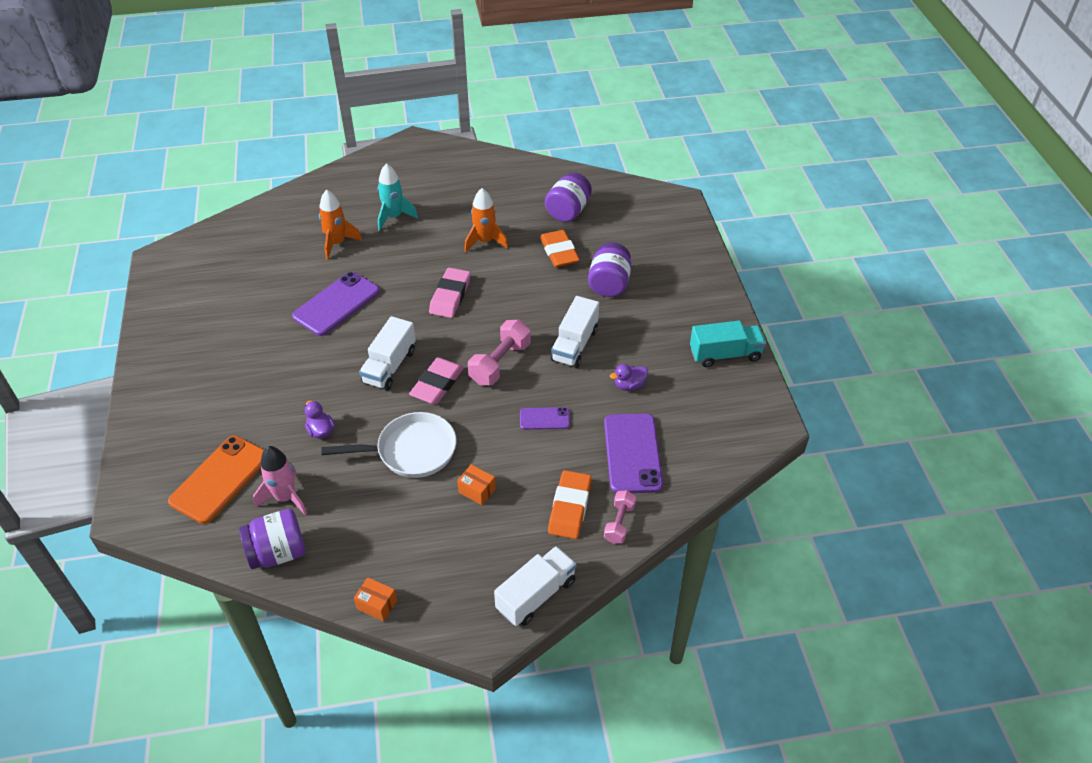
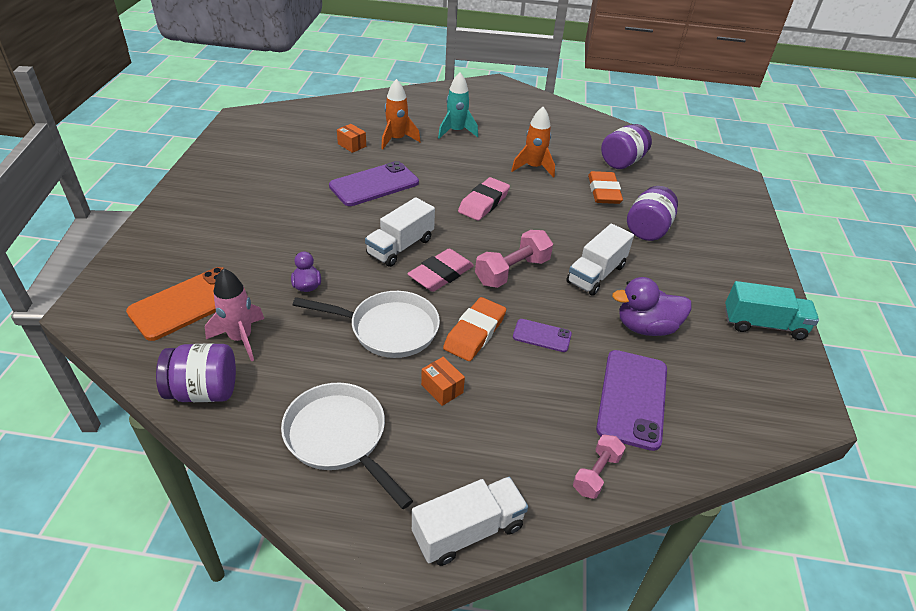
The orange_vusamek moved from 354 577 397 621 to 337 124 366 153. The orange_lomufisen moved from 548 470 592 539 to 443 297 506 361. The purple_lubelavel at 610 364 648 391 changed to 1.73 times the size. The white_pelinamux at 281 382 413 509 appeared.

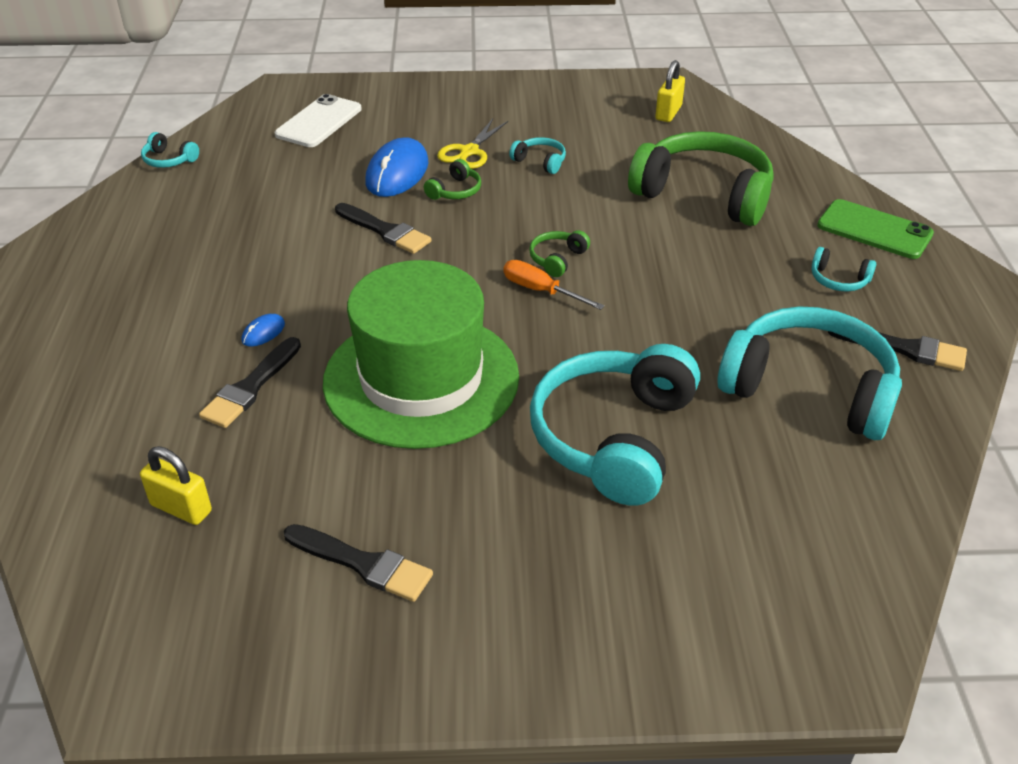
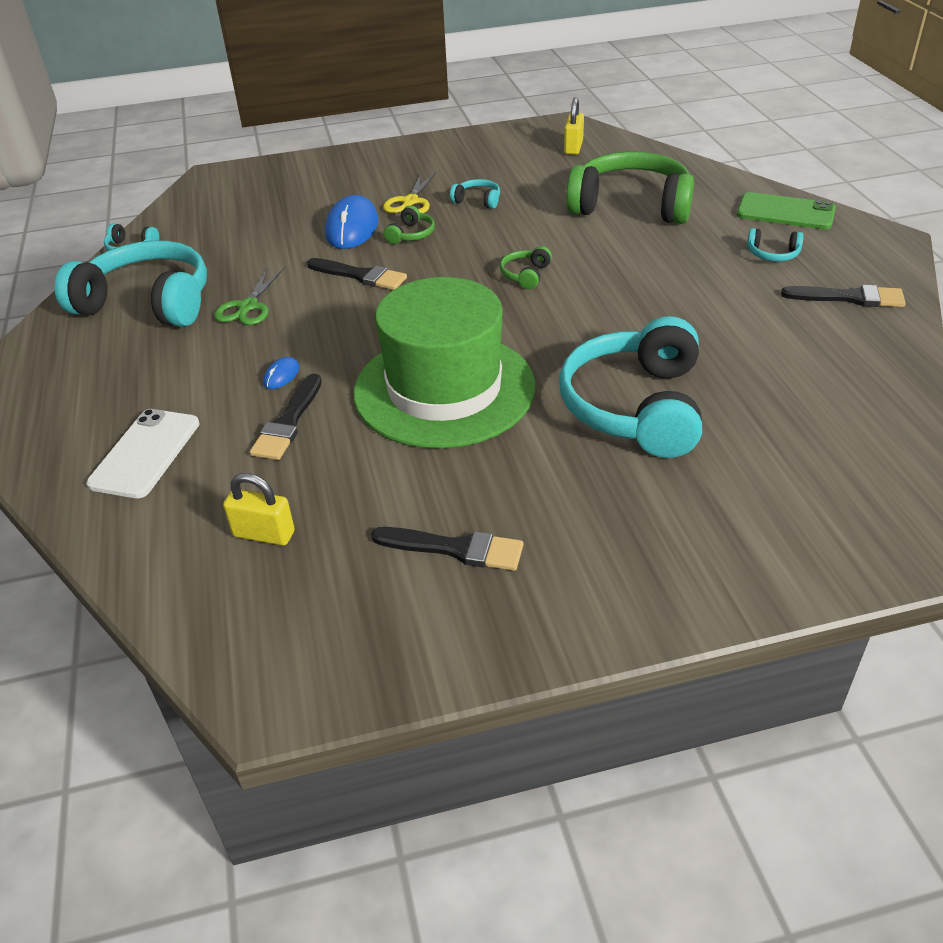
The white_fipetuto moved from 275 94 362 147 to 86 409 199 498. The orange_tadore at 503 260 604 310 disappeared. The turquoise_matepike moved from 717 306 902 440 to 55 240 207 327. The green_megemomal at 214 267 284 325 appeared.

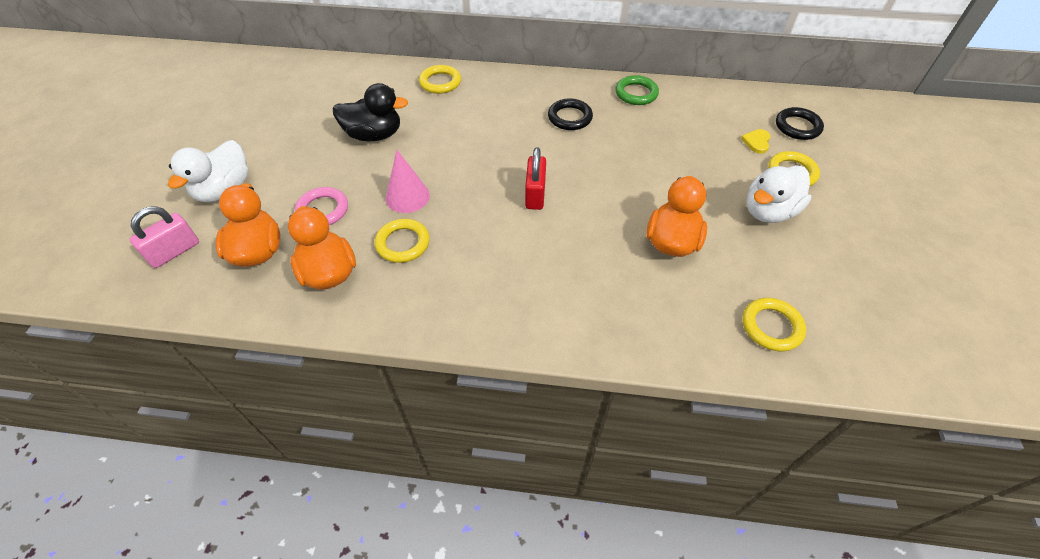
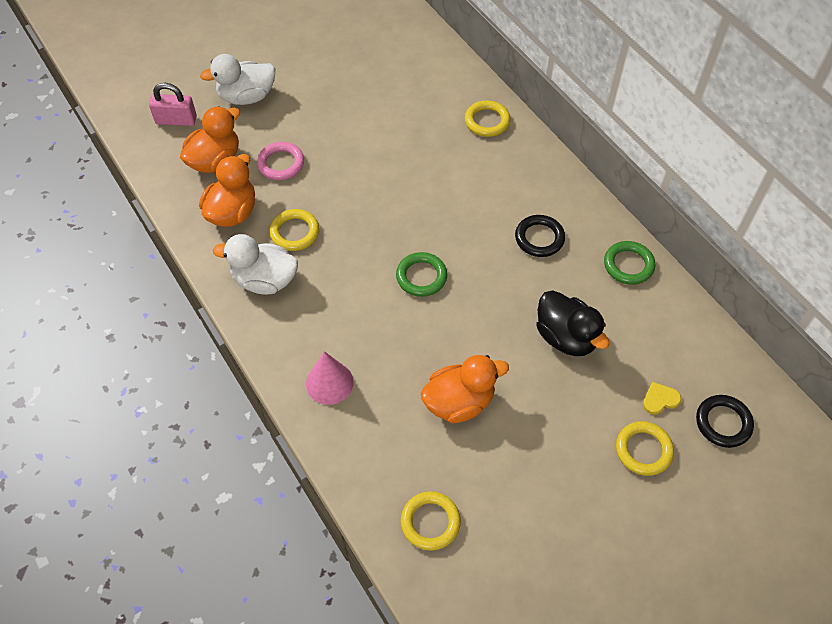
The black_lubelavel moved from 333 83 408 141 to 536 290 610 356. The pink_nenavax moved from 385 150 430 213 to 306 351 354 405. The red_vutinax at 525 147 546 210 was replaced by the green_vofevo at 396 252 447 297. The white_lubelavel moved from 747 165 811 223 to 213 234 298 295.

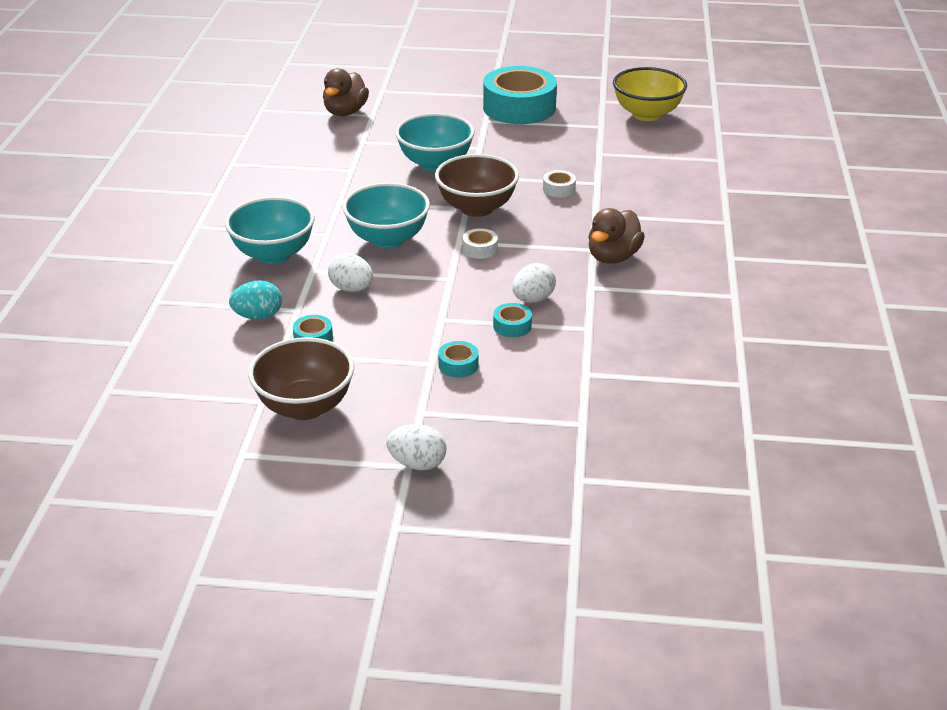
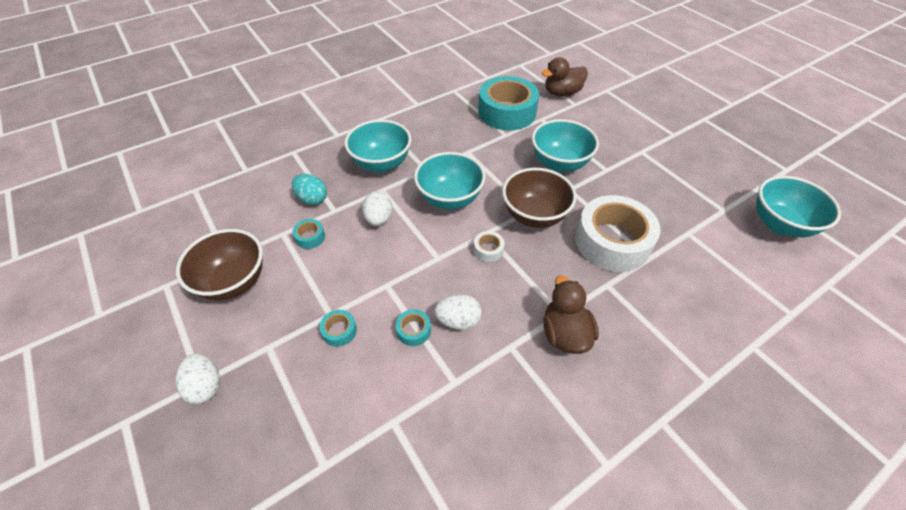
The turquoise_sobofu moved from 483 66 557 124 to 478 76 539 131. The white_sobofu at 543 170 576 197 changed to 2.49 times the size. The brown_lubelavel at 588 208 645 264 turned 90 degrees clockwise. The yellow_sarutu at 613 67 687 121 became the turquoise_sarutu at 756 176 841 237.

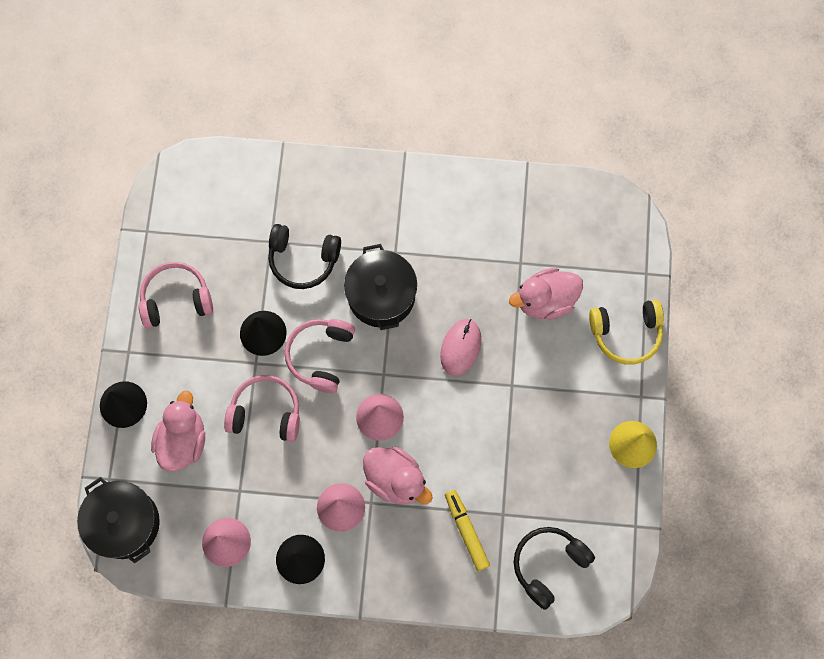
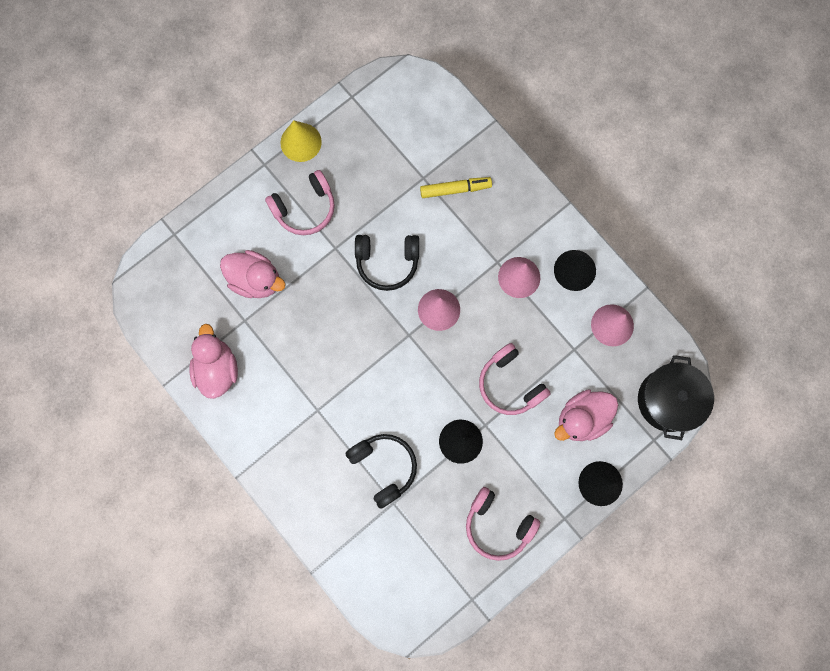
The pink_matepike moved from 285 319 355 393 to 265 170 335 235. The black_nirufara at 344 244 417 330 disappeared. The pink_lubelavel moved from 363 446 433 504 to 189 324 238 399. The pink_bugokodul at 440 319 481 376 disappeared. The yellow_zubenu at 445 490 490 571 turned 120 degrees counterclockwise. The black_matepike moved from 514 527 595 610 to 355 235 419 291. The yellow_matepike at 589 300 664 365 disappeared.

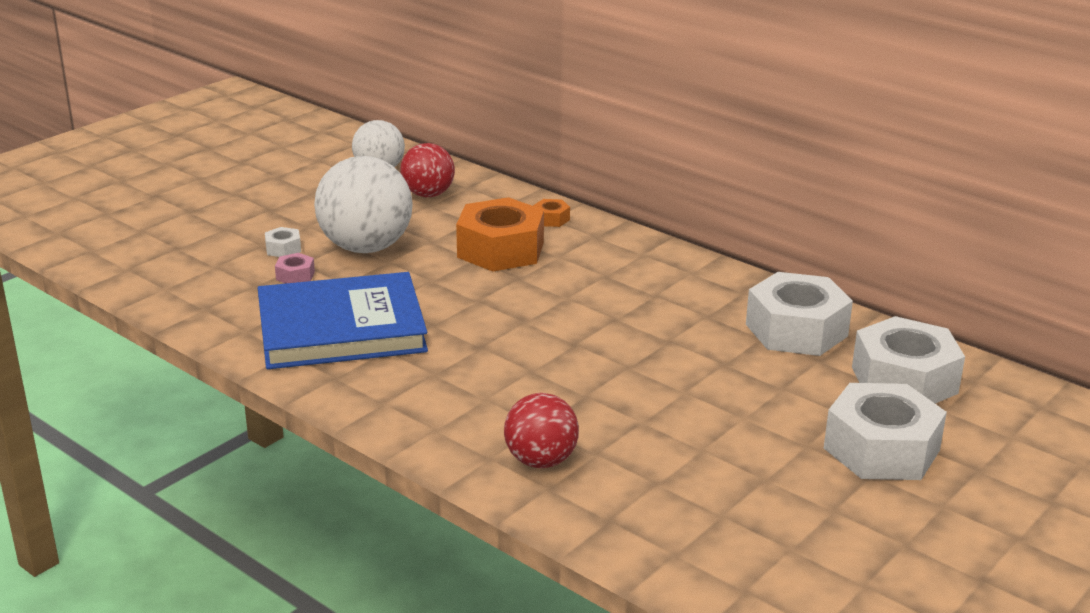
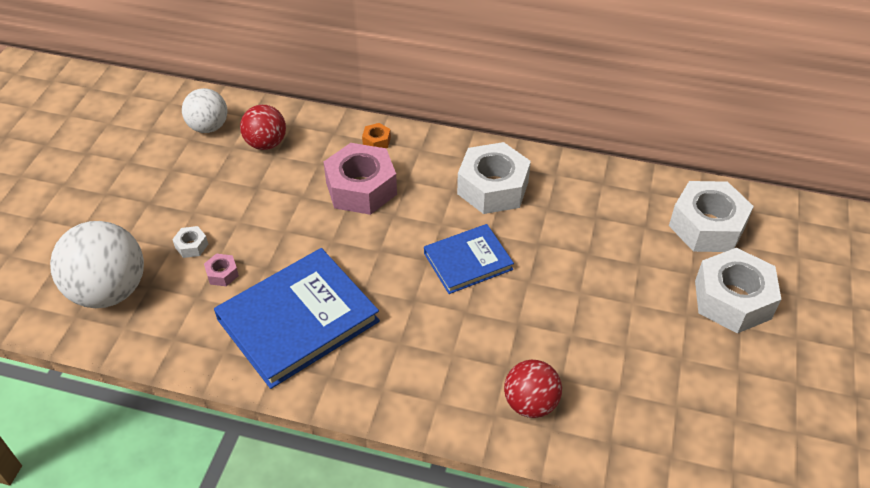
The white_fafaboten moved from 314 156 413 253 to 50 221 144 308. The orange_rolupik at 456 197 544 272 became the pink_rolupik at 323 143 397 215. The white_rolupik moved from 746 272 853 356 to 457 142 531 214. The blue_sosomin at 424 224 514 294 appeared.

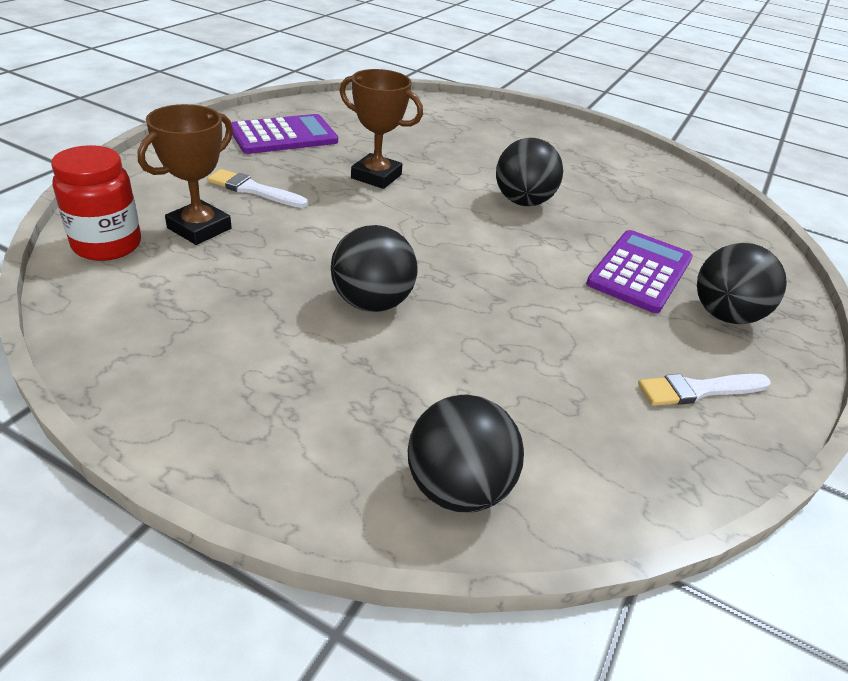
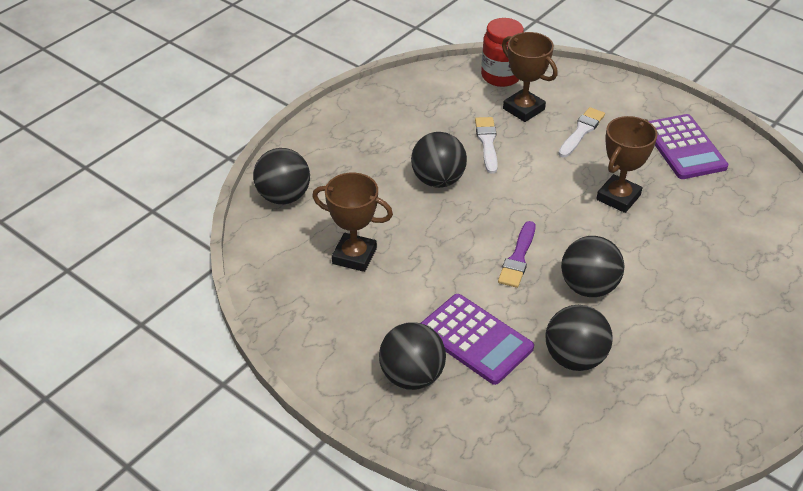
The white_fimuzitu moved from 638 374 771 406 to 475 117 498 174. The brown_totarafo at 312 173 393 272 appeared. The purple_fimuzitu at 498 221 535 288 appeared. The black_fafaboten at 545 305 612 371 appeared.

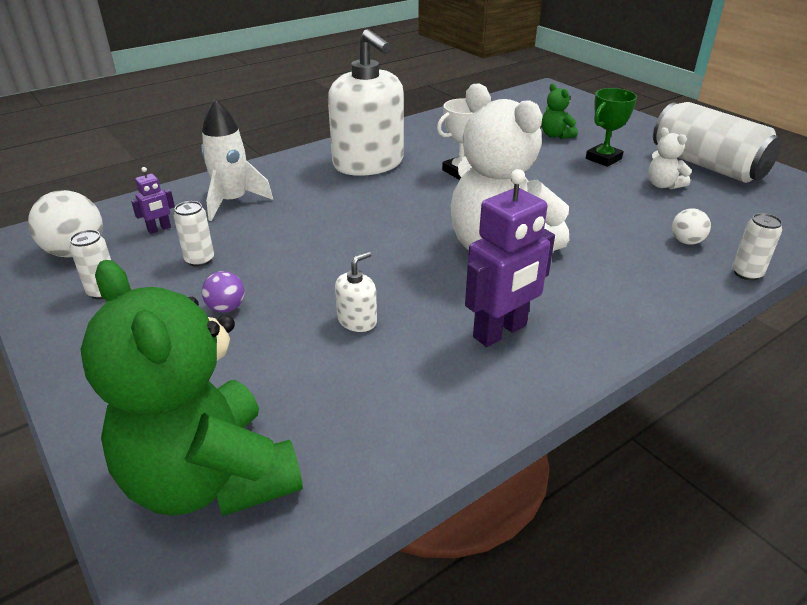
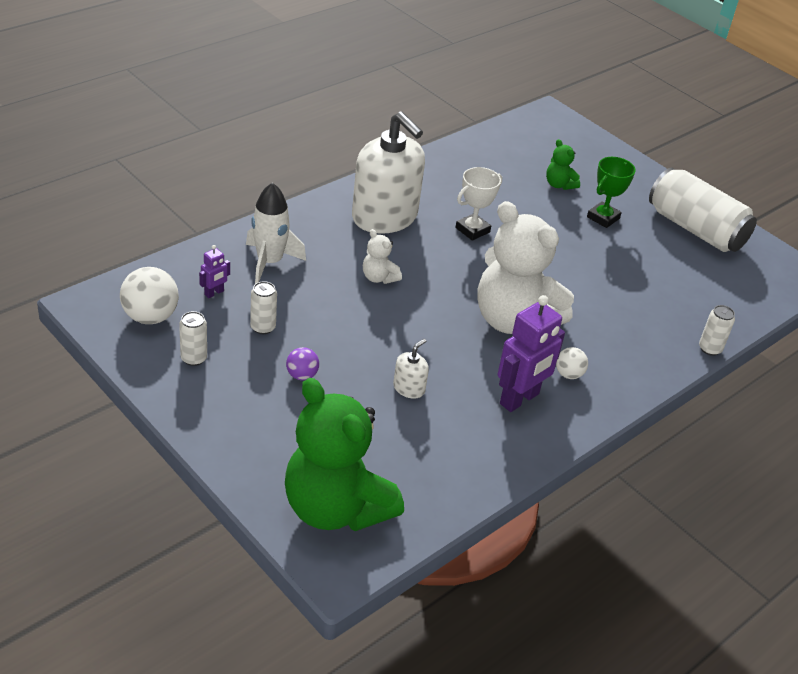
The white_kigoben moved from 648 127 692 189 to 363 229 402 284. The white_fafaboten moved from 672 209 711 245 to 556 347 588 379.

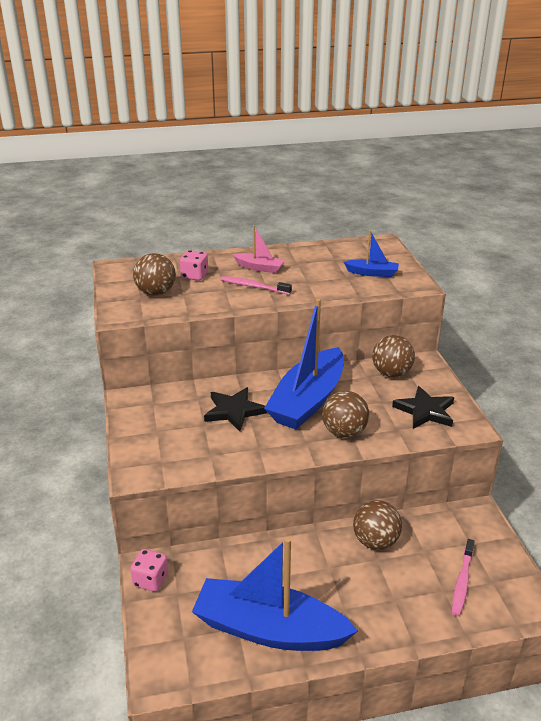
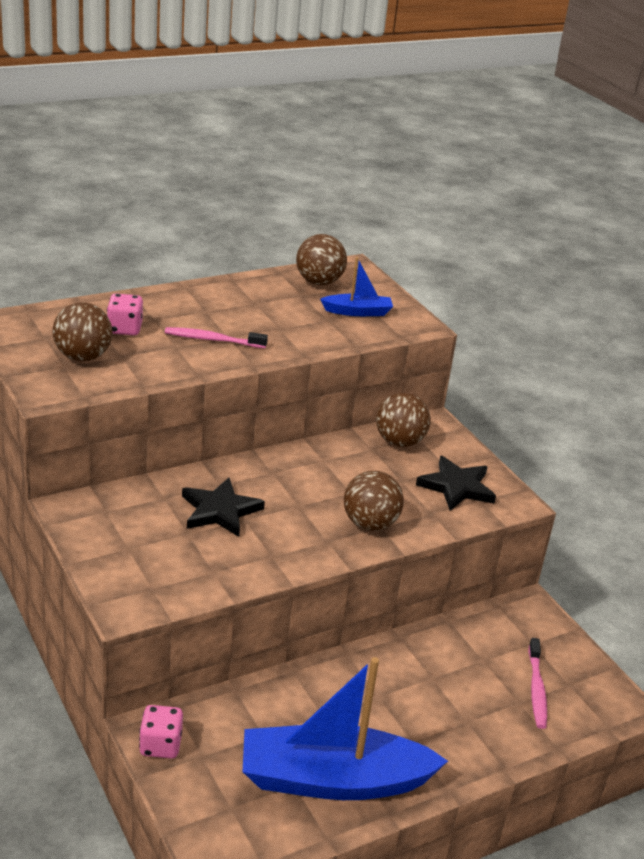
The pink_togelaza at 233 225 285 273 disappeared. The blue_togelaza at 264 298 344 430 disappeared. The brown_fafaboten moved from 353 500 402 550 to 296 234 347 285.

